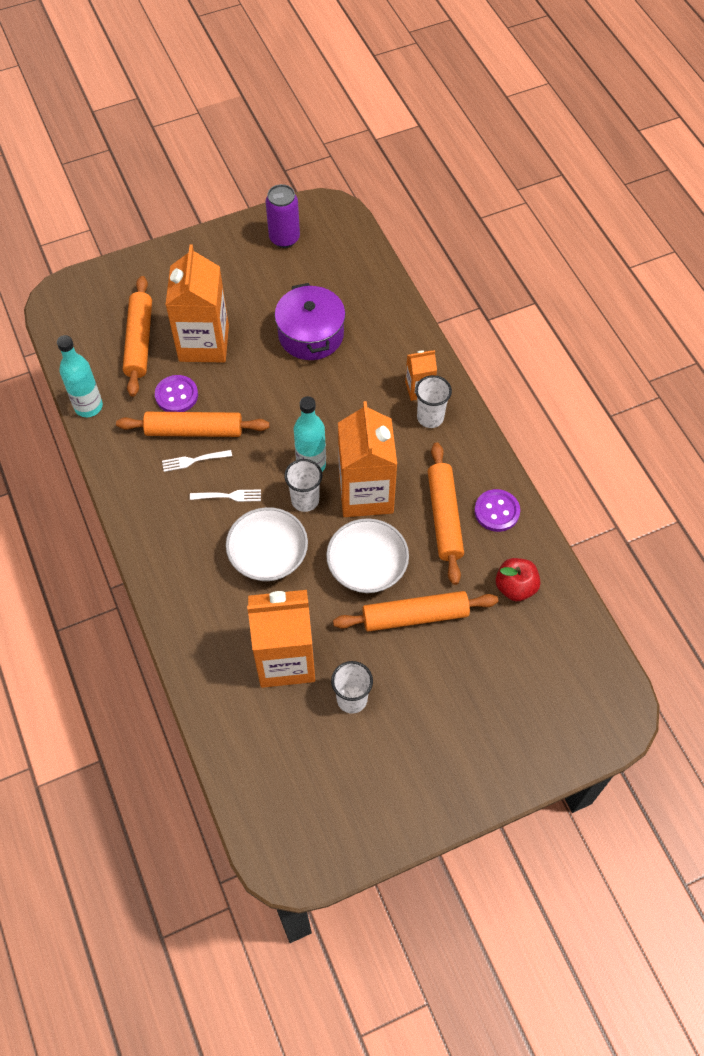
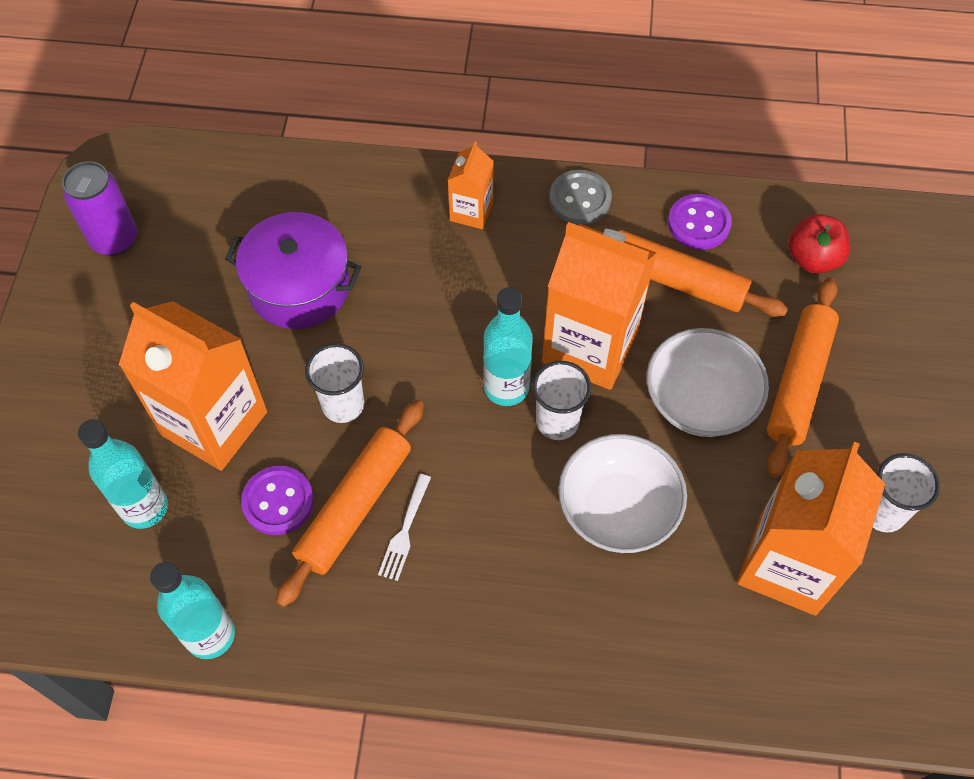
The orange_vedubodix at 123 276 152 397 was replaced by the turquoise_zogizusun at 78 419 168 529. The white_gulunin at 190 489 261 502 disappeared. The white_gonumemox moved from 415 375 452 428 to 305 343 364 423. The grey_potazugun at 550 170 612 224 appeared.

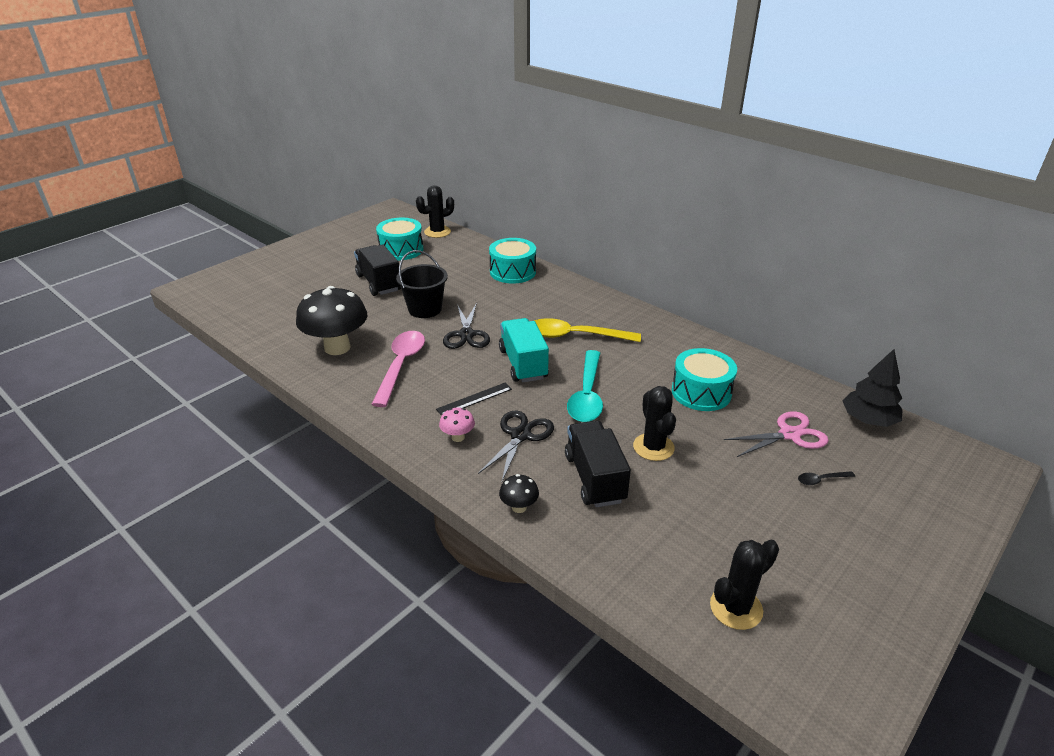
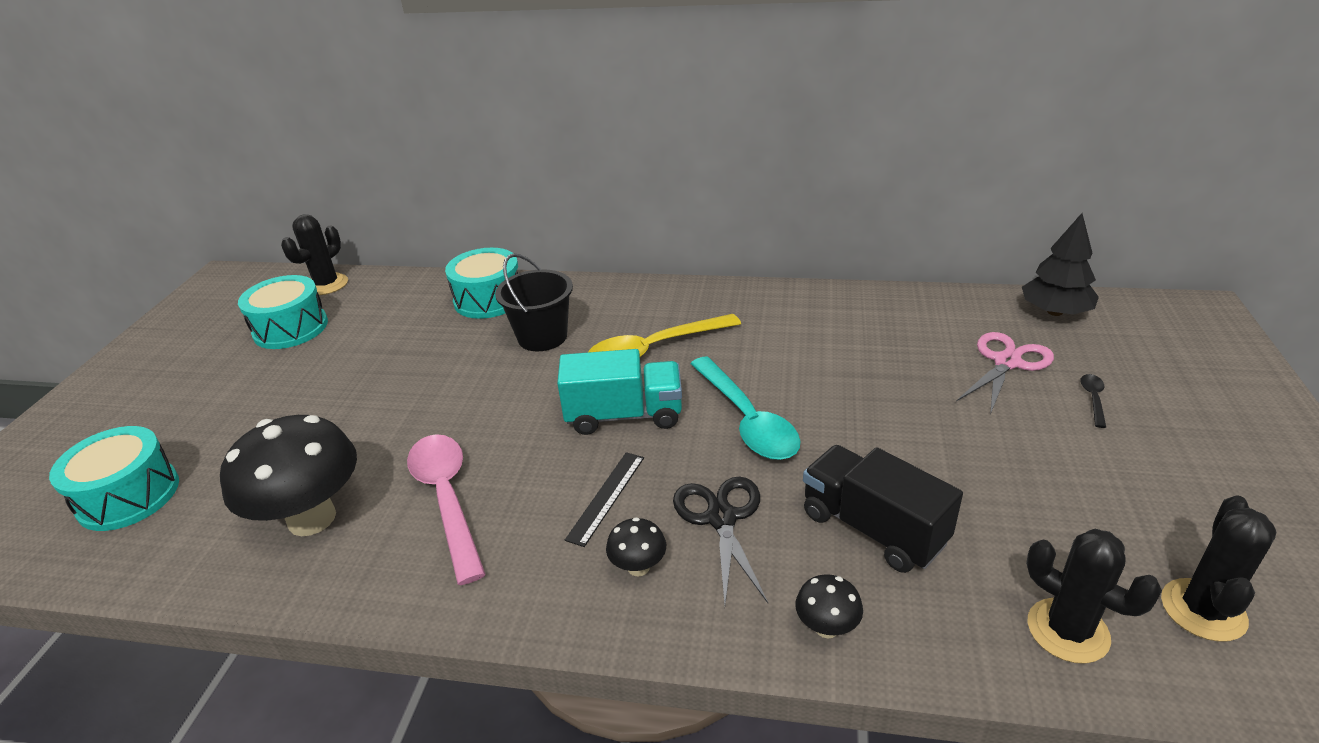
The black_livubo at 354 245 401 296 disappeared. The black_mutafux moved from 396 250 448 318 to 495 253 573 351. The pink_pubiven at 439 408 475 442 became the black_pubiven at 606 517 666 577. The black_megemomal at 443 303 490 349 disappeared. The turquoise_livubo at 499 318 549 382 turned 135 degrees clockwise. The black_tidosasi moved from 633 386 676 461 to 1026 529 1162 664. The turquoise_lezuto moved from 672 348 737 411 to 49 426 179 531. The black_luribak at 798 471 855 485 turned 150 degrees clockwise.

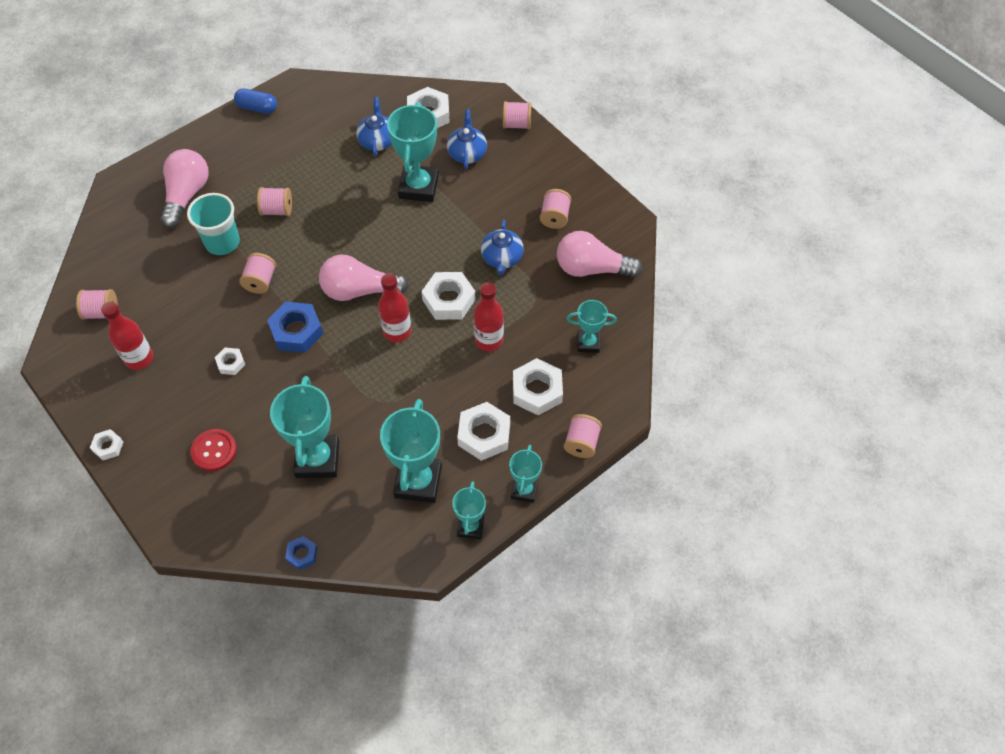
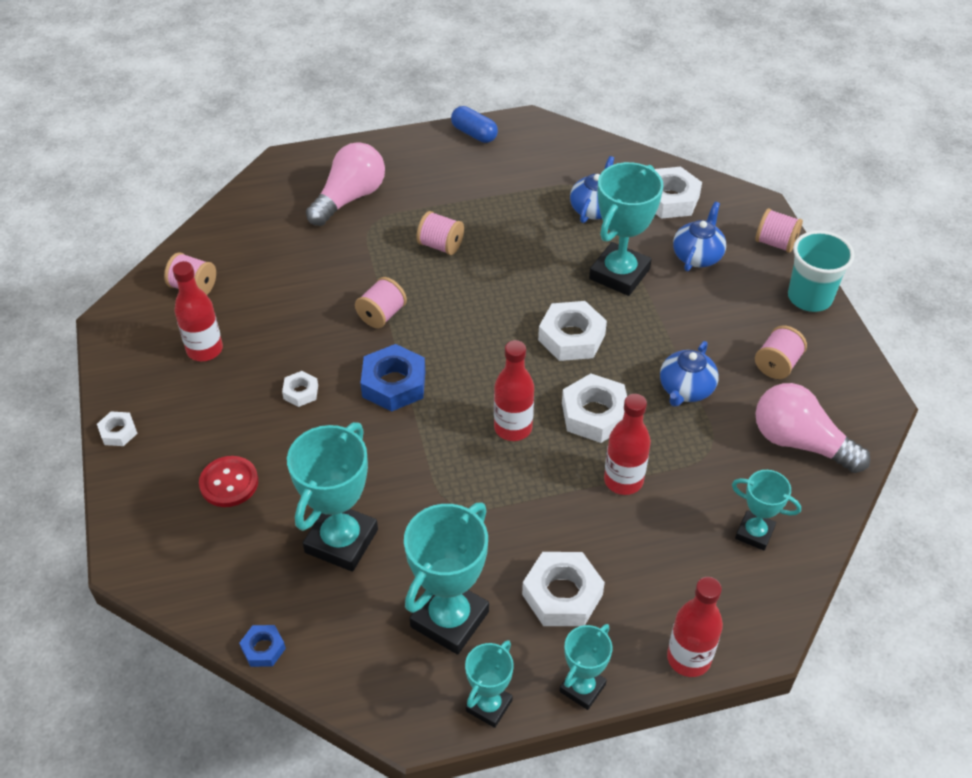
The turquoise_gonumemox moved from 187 193 240 255 to 788 231 854 312. The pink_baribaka at 319 254 409 301 disappeared. The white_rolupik moved from 513 358 563 416 to 538 301 607 361. The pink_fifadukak at 564 414 602 458 was replaced by the red_zogizusun at 667 577 723 677.

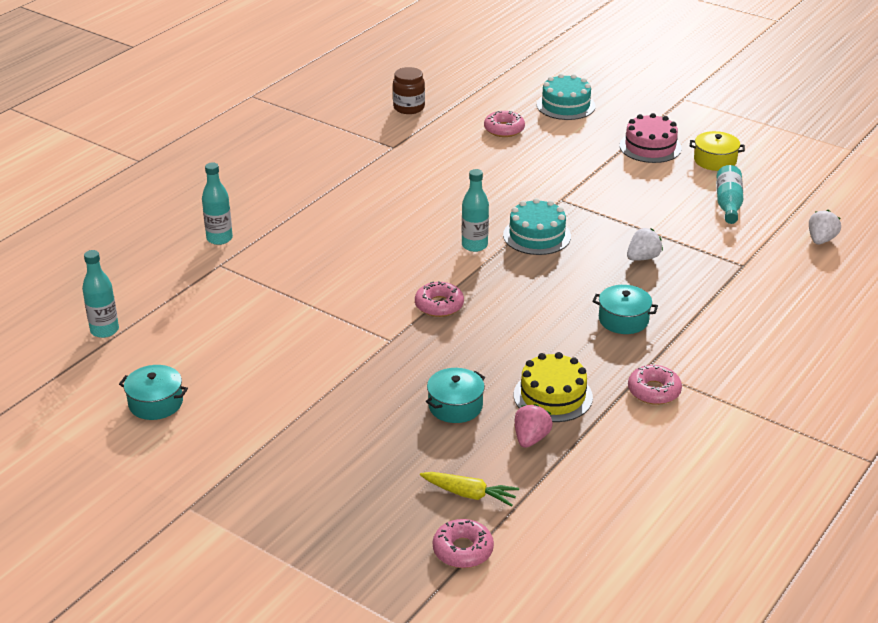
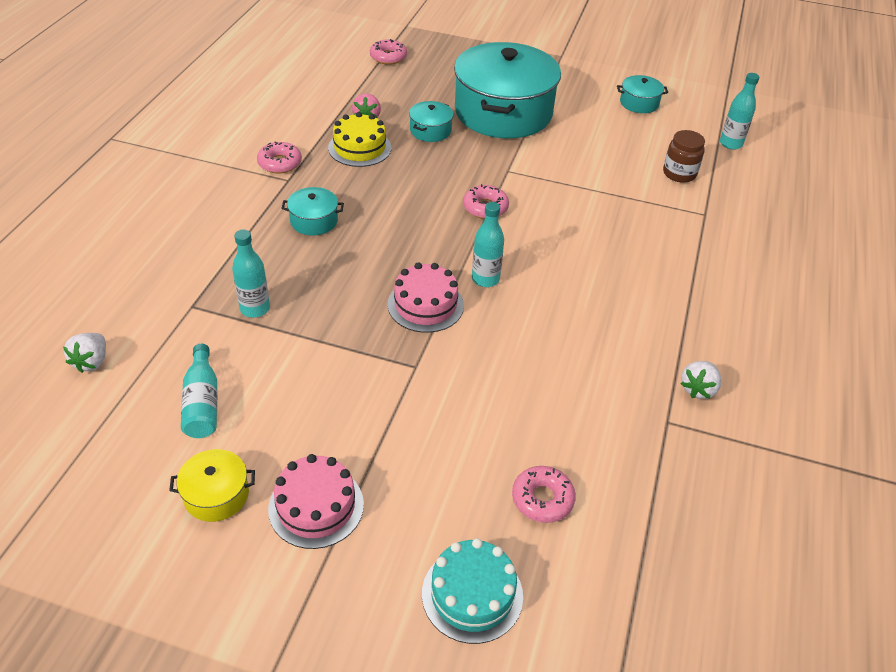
The turquoise_zogizusun moved from 202 163 233 245 to 232 230 270 318. The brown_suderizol moved from 393 67 425 114 to 663 130 705 183. The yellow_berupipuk at 420 472 519 507 disappeared. The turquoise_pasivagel at 503 198 571 255 became the pink_pasivagel at 388 262 464 333. The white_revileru moved from 627 228 663 261 to 680 361 722 399. The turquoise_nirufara at 454 42 561 138 appeared.

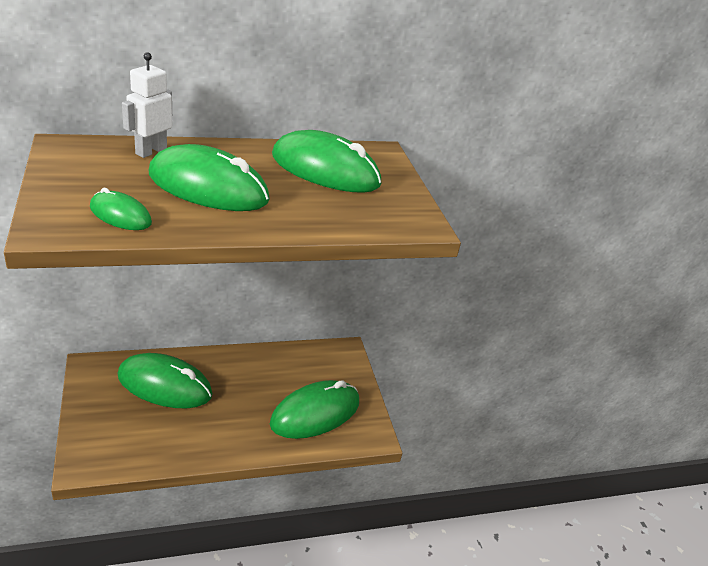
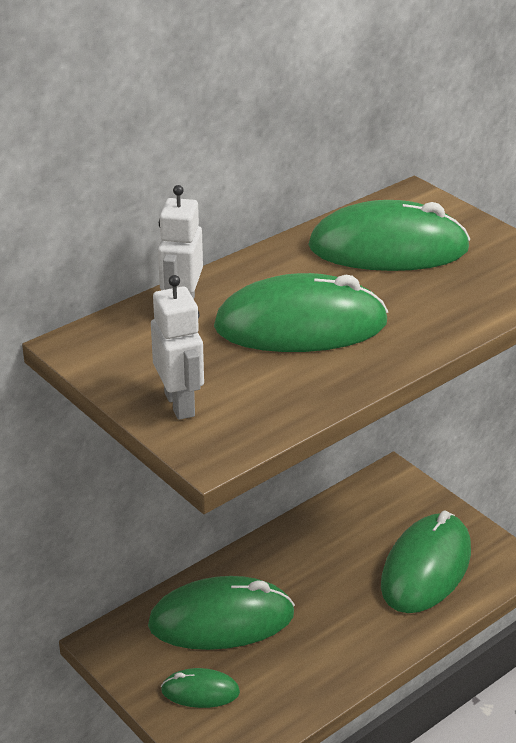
The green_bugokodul moved from 90 188 152 230 to 161 668 240 708. The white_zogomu at 151 275 204 420 appeared.

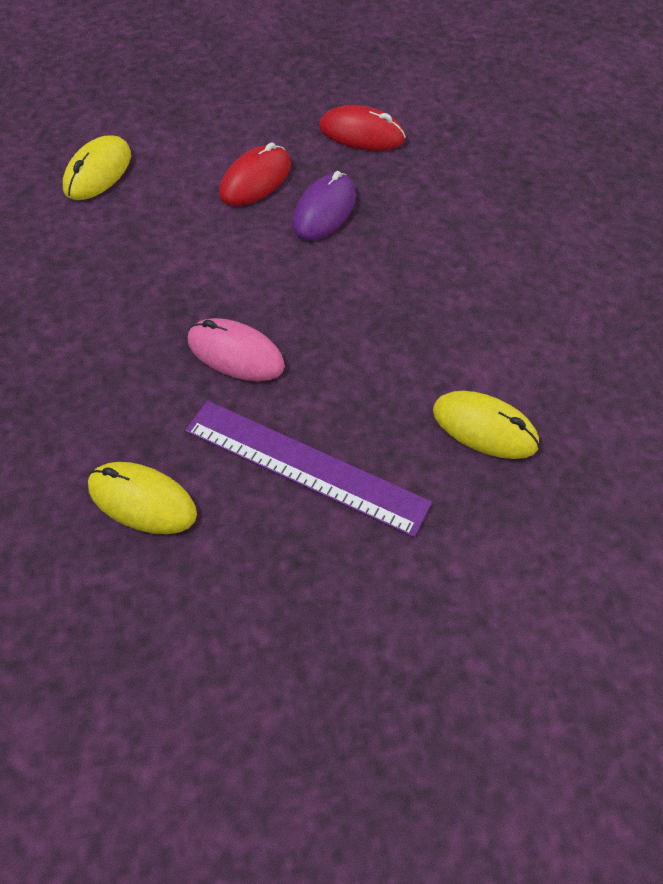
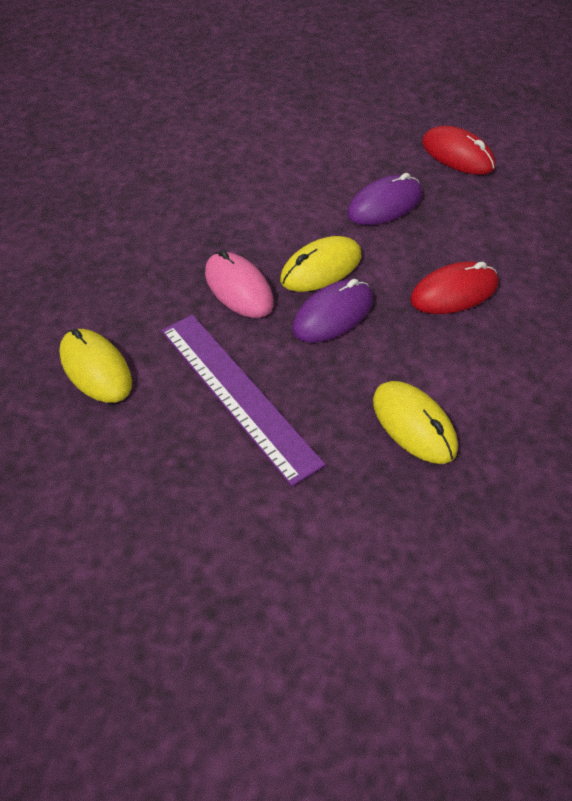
The yellow_bugokodul moved from 63 135 131 200 to 280 236 361 292. The red_bugokodul moved from 219 142 291 206 to 410 262 498 314. The purple_bugokodul at 292 279 373 343 appeared.

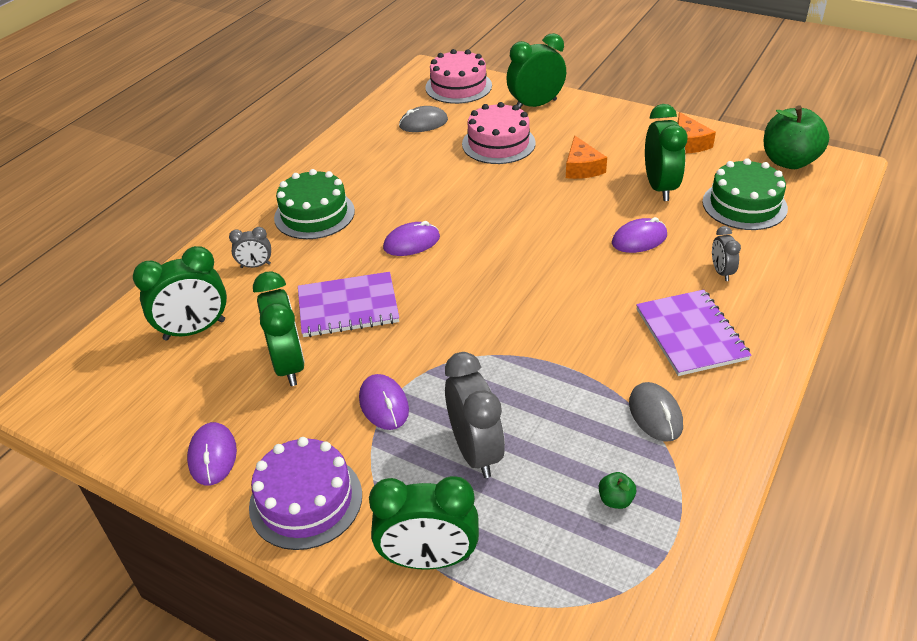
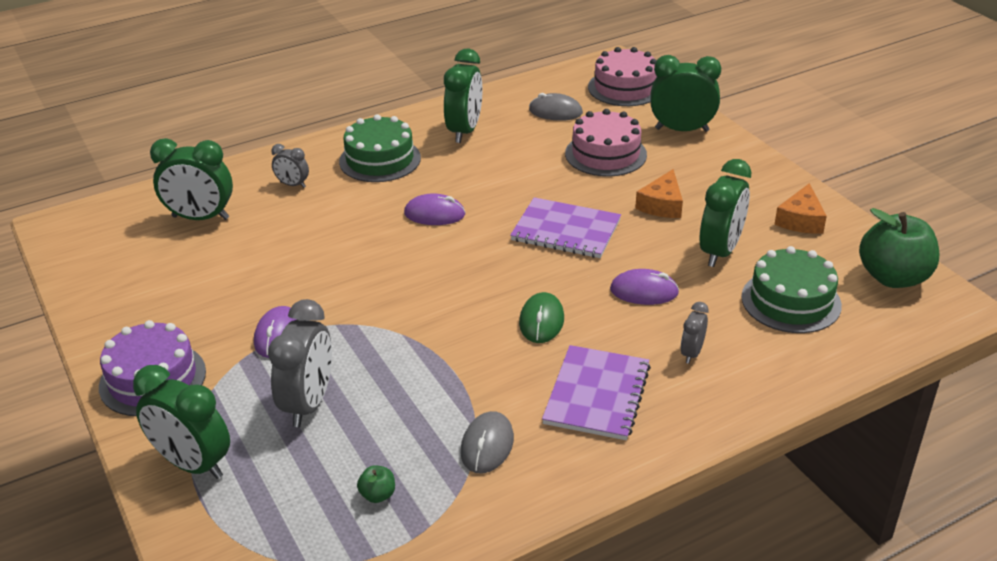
The purple_bugokodul at 187 422 237 485 disappeared. The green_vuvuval moved from 253 271 305 386 to 444 49 483 143. The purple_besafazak moved from 298 272 399 337 to 510 197 621 258. The green_bugokodul at 519 292 564 343 appeared.

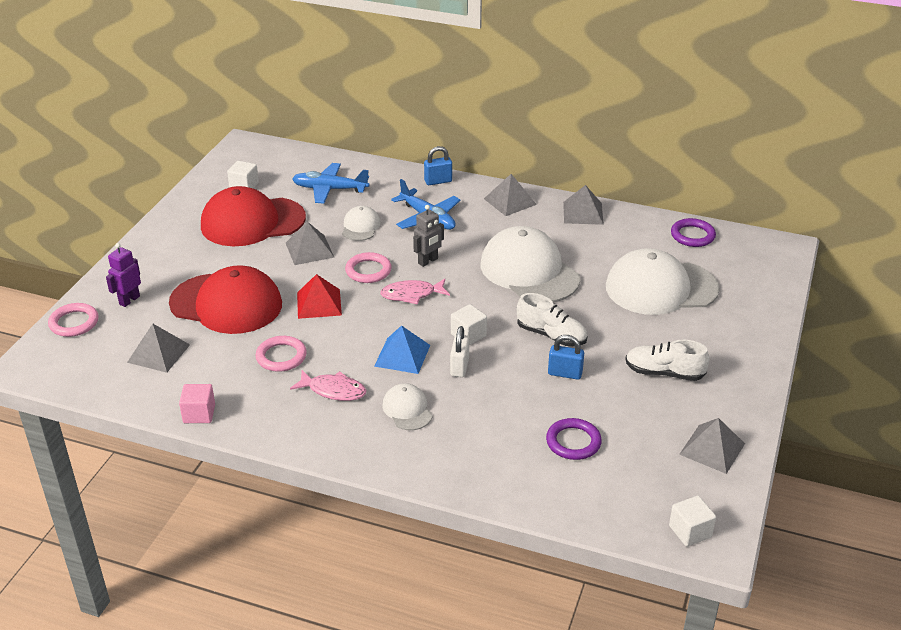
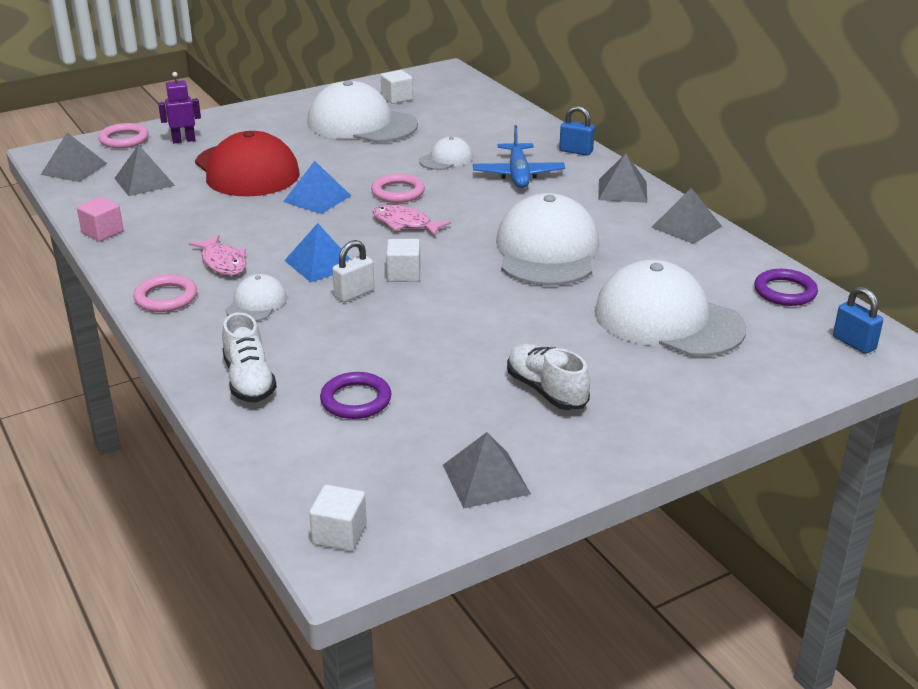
The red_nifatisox at 201 186 306 246 became the white_nifatisox at 307 80 418 143. The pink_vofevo moved from 255 336 307 372 to 133 274 197 312. The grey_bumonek moved from 286 222 335 265 to 41 132 107 182. The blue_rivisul at 292 163 370 204 disappeared. The red_bumonek at 297 274 342 319 became the blue_bumonek at 283 161 351 214. The grey_zogomu at 413 205 444 267 disappeared. The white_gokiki moved from 517 293 588 346 to 222 312 277 403. The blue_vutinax moved from 548 335 584 380 to 833 287 883 354.

